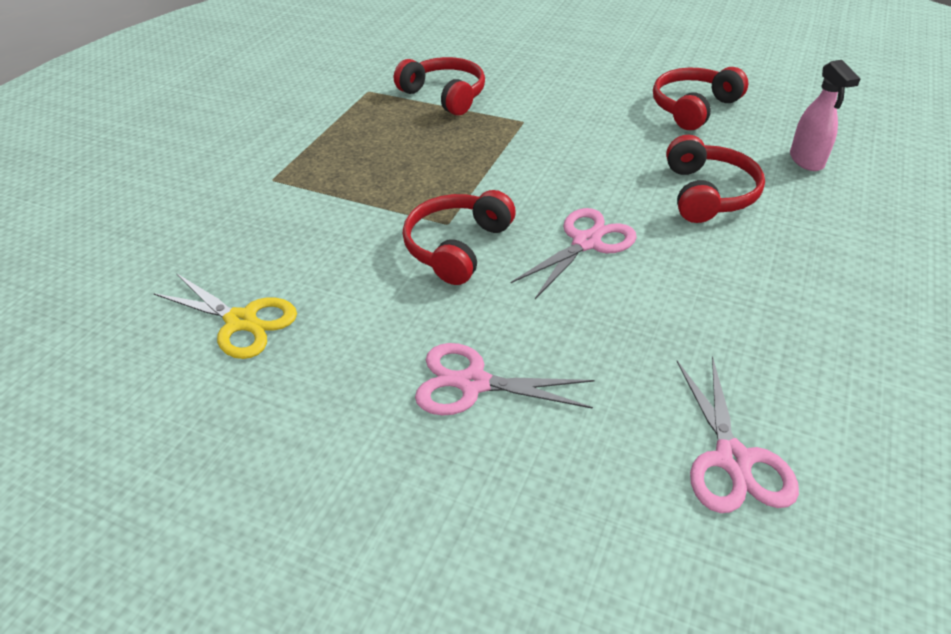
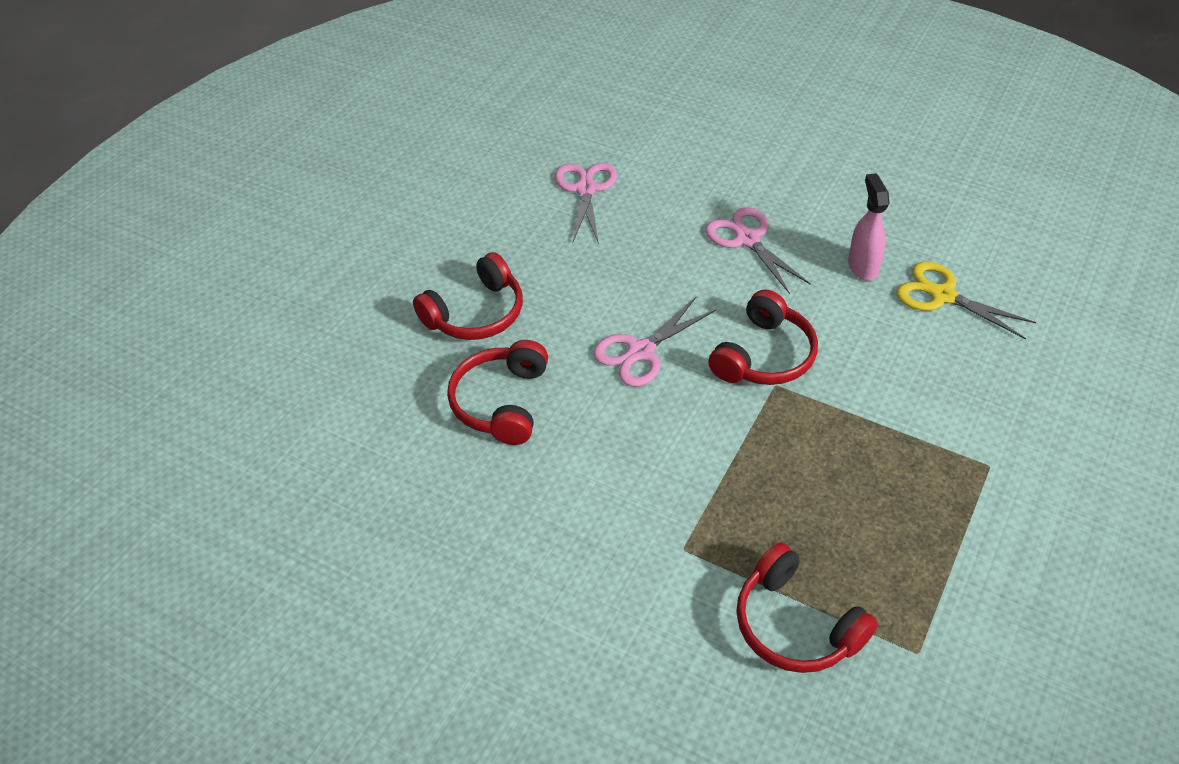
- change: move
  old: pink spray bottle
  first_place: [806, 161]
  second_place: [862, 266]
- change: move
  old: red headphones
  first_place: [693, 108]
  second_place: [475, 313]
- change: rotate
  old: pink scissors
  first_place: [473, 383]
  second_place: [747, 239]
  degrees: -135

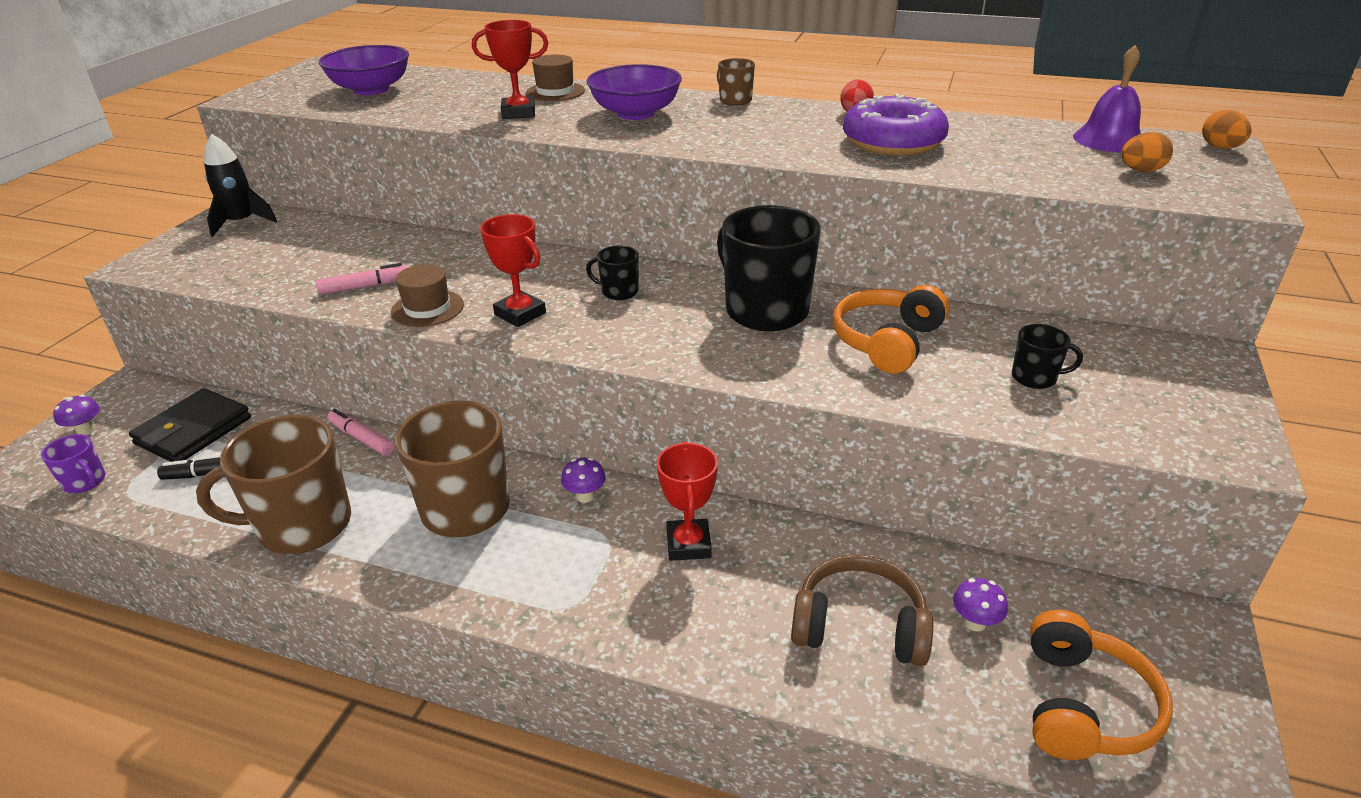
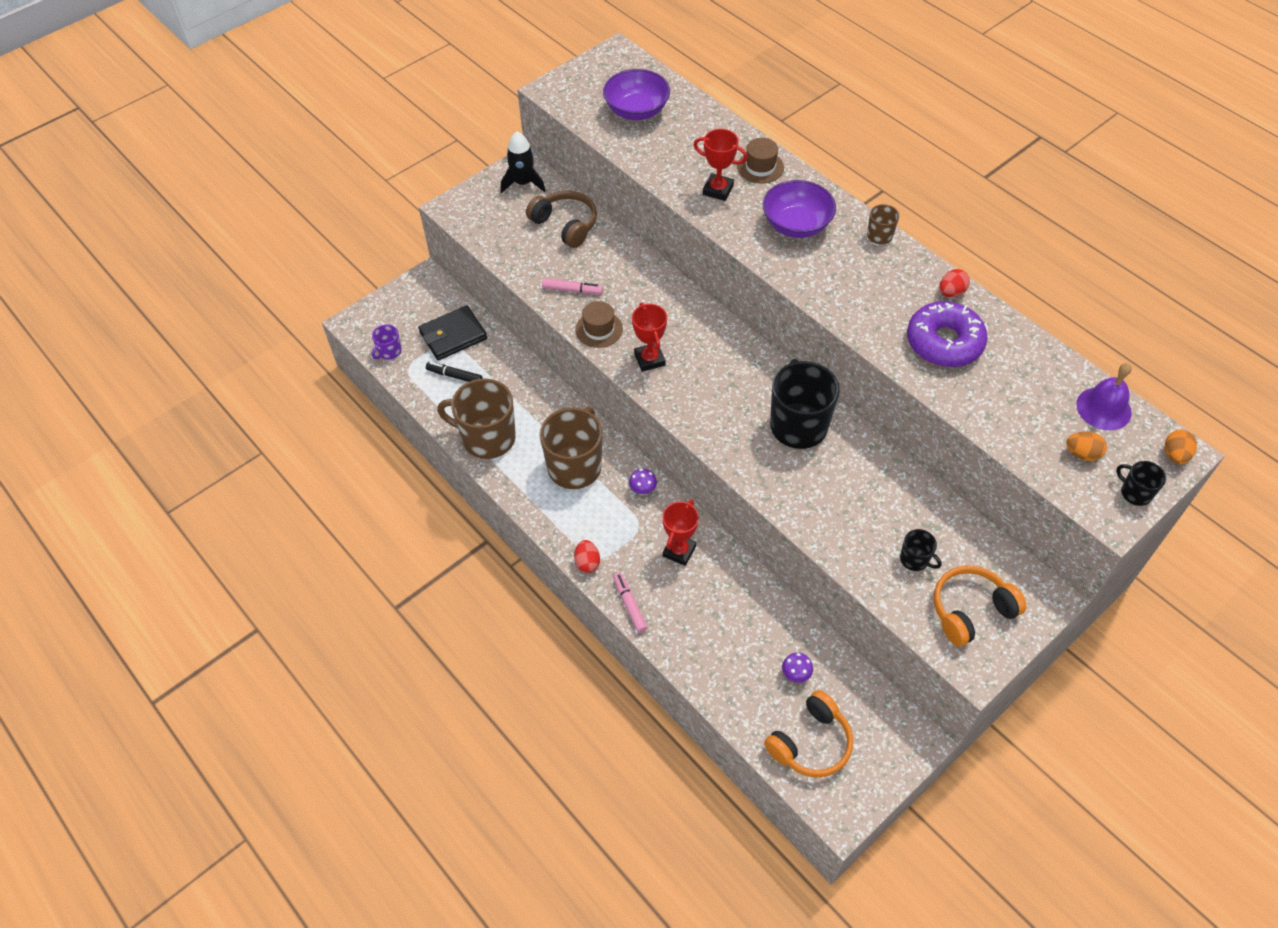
- change: move
  old: black mug
  first_place: [619, 292]
  second_place: [1135, 493]
- change: move
  old: orange headphones
  first_place: [887, 342]
  second_place: [970, 610]
- change: delete
  old: purple mushroom
  first_place: [86, 430]
- change: move
  old: pink marker
  first_place: [361, 438]
  second_place: [629, 605]
- change: rotate
  old: purple mug
  first_place: [85, 482]
  second_place: [389, 352]
  degrees: 60
- change: move
  old: brown headphones
  first_place: [859, 626]
  second_place: [565, 225]
- change: insert
  new: red egg
  second_place: [587, 563]

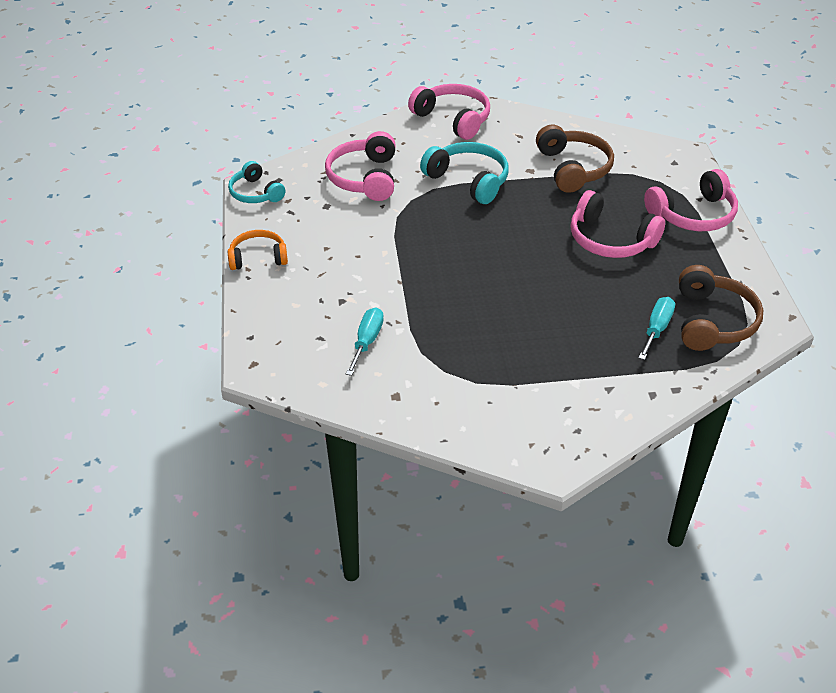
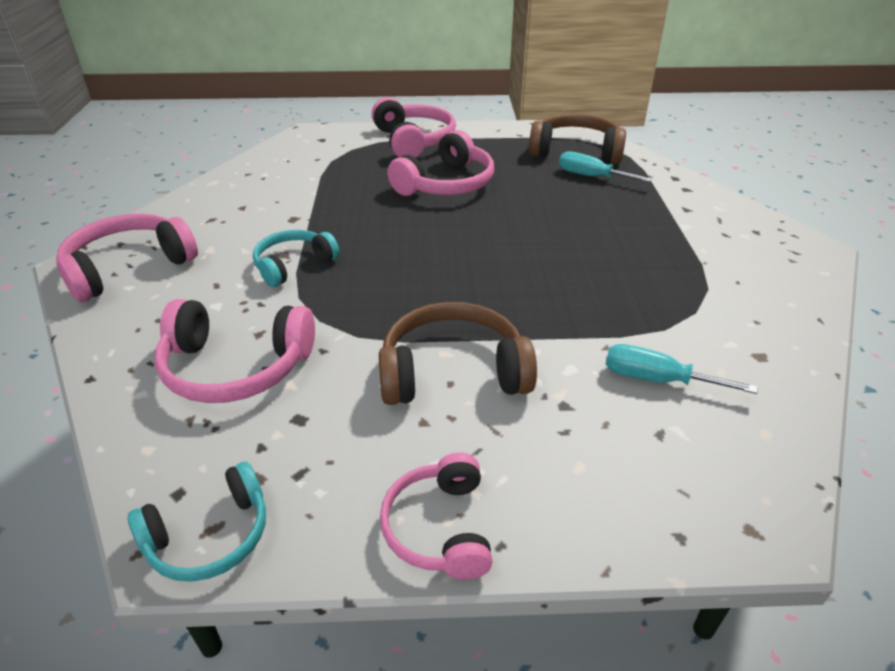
- change: move
  old: brown headphones
  first_place: [573, 168]
  second_place: [453, 372]
- change: resize
  old: turquoise headphones
  first_place: [468, 180]
  second_place: [293, 265]
  factor: 0.66
- change: recolor
  old: orange headphones
  new: pink headphones
  first_place: [258, 258]
  second_place: [439, 527]

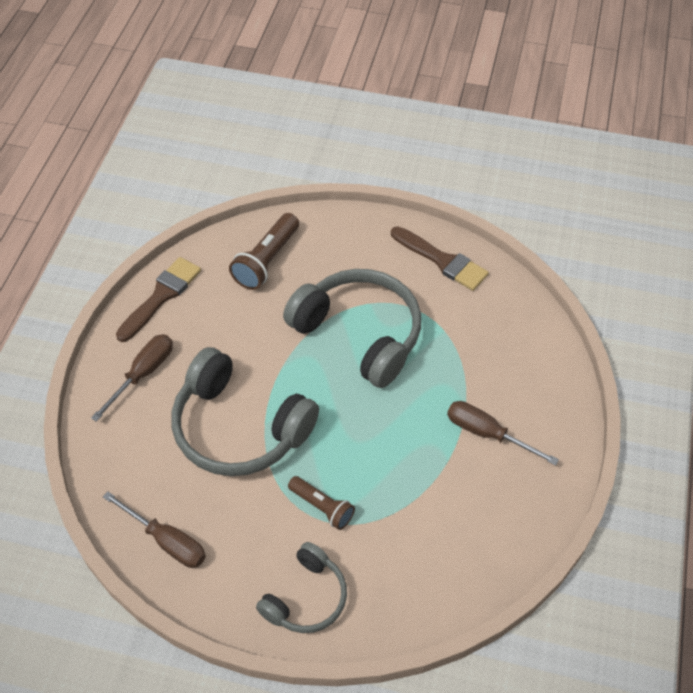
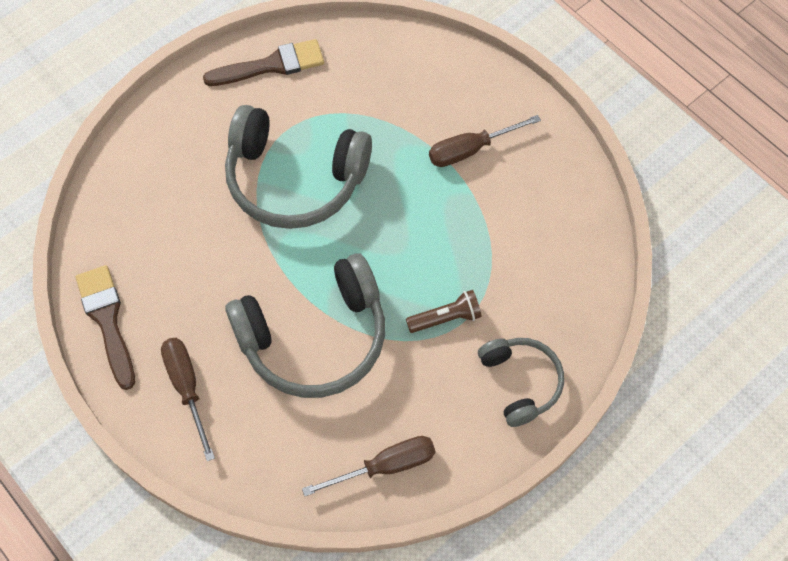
- change: delete
  old: brown flashlight
  first_place: [267, 261]
- change: rotate
  old: grey headphones
  first_place: [359, 334]
  second_place: [294, 179]
  degrees: -150

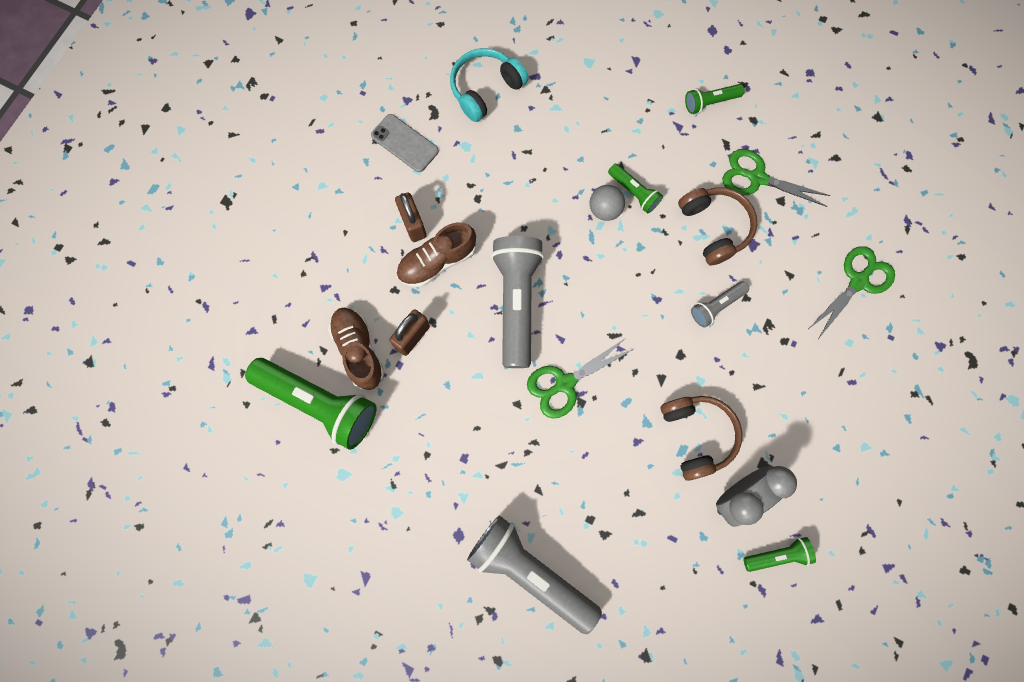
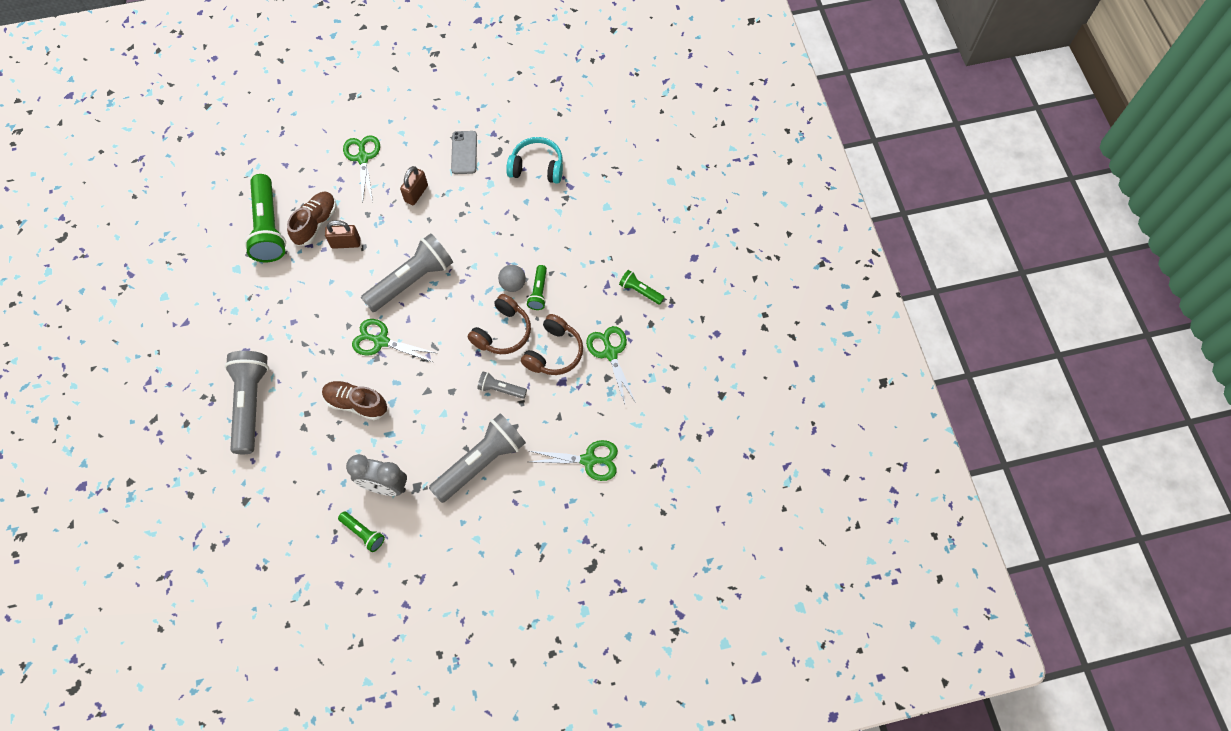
- change: move
  old: brown shoe
  first_place: [437, 262]
  second_place: [356, 403]
- change: move
  old: brown headphones
  first_place: [697, 435]
  second_place: [503, 332]
- change: insert
  new: green scissors
  second_place: [363, 158]
- change: insert
  new: grey flashlight
  second_place: [481, 463]

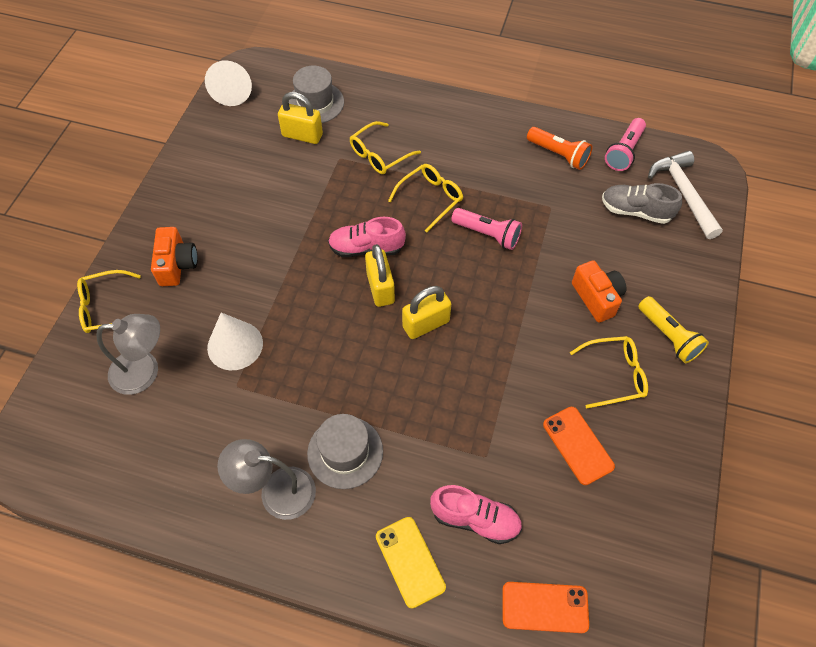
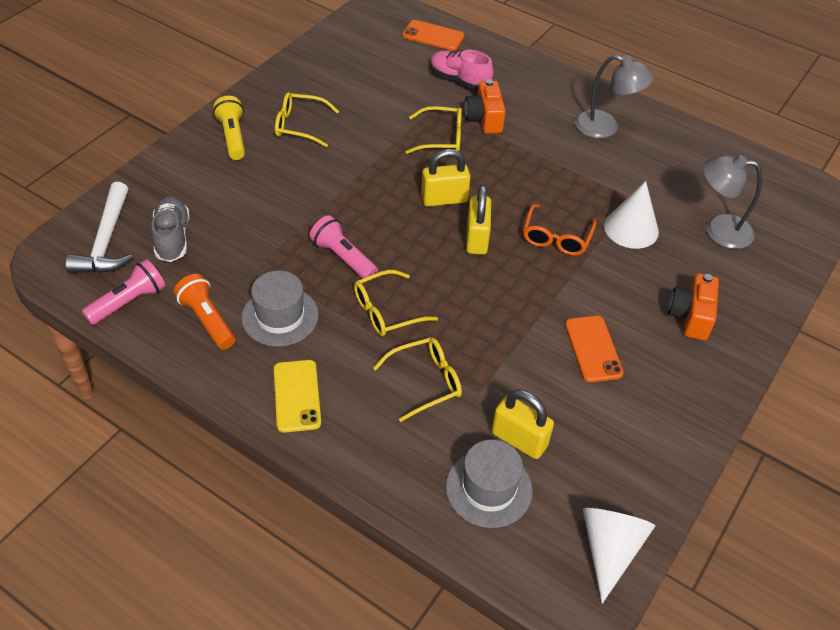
- change: rotate
  old: grey shoe
  first_place: [635, 211]
  second_place: [172, 238]
  degrees: -135
- change: delete
  old: pink shoe
  first_place: [366, 248]
- change: move
  old: orange camera
  first_place: [597, 298]
  second_place: [484, 119]
- change: move
  old: yellow glasses
  first_place: [106, 308]
  second_place: [441, 138]
- change: move
  old: orange phone
  first_place: [578, 445]
  second_place: [593, 349]
- change: move
  old: grey hat
  first_place: [345, 452]
  second_place: [280, 316]
- change: move
  old: yellow phone
  first_place: [410, 561]
  second_place: [296, 396]
- change: insert
  new: orange glasses
  second_place: [556, 238]

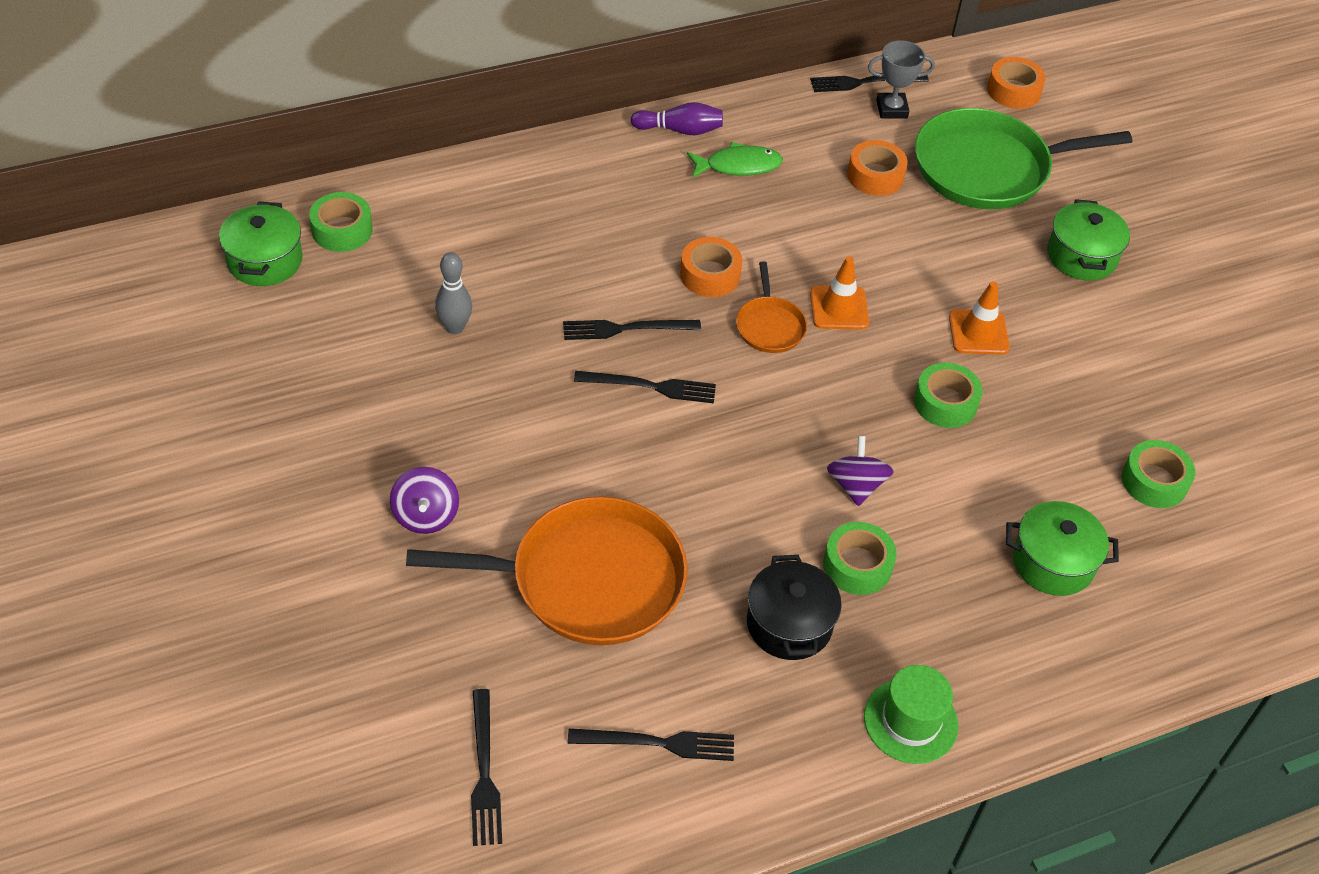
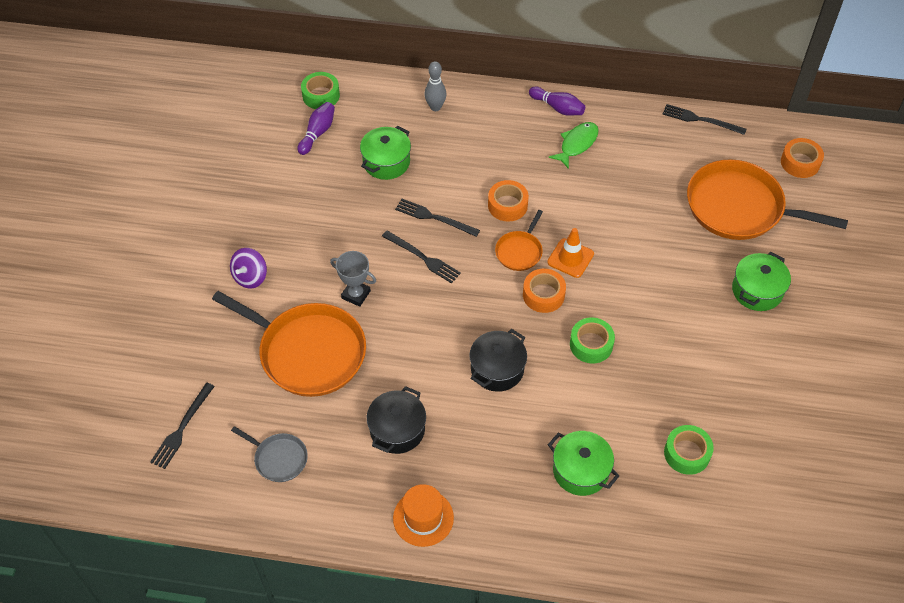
- change: move
  old: grey trophy
  first_place: [891, 109]
  second_place: [356, 295]
- change: recolor
  old: green pan
  new: orange pan
  first_place: [988, 168]
  second_place: [739, 208]
- change: move
  old: orange tape
  first_place: [875, 176]
  second_place: [543, 295]
- change: rotate
  old: green fish
  first_place: [738, 166]
  second_place: [577, 144]
  degrees: -75
- change: move
  old: green pot
  first_place: [265, 260]
  second_place: [386, 162]
- change: move
  old: grey bowling pin
  first_place: [455, 327]
  second_place: [435, 107]
- change: delete
  old: orange traffic cone
  first_place: [978, 332]
- change: replace
  old: purple spinning top
  new: black pot
  first_place: [856, 485]
  second_place: [497, 369]
- change: delete
  old: green tape
  first_place: [857, 565]
- change: recolor
  old: green hat
  new: orange hat
  first_place: [910, 721]
  second_place: [423, 518]
- change: replace
  old: black fork
  new: grey pan
  first_place: [658, 743]
  second_place: [278, 458]
- change: insert
  new: purple bowling pin
  second_place: [317, 133]

